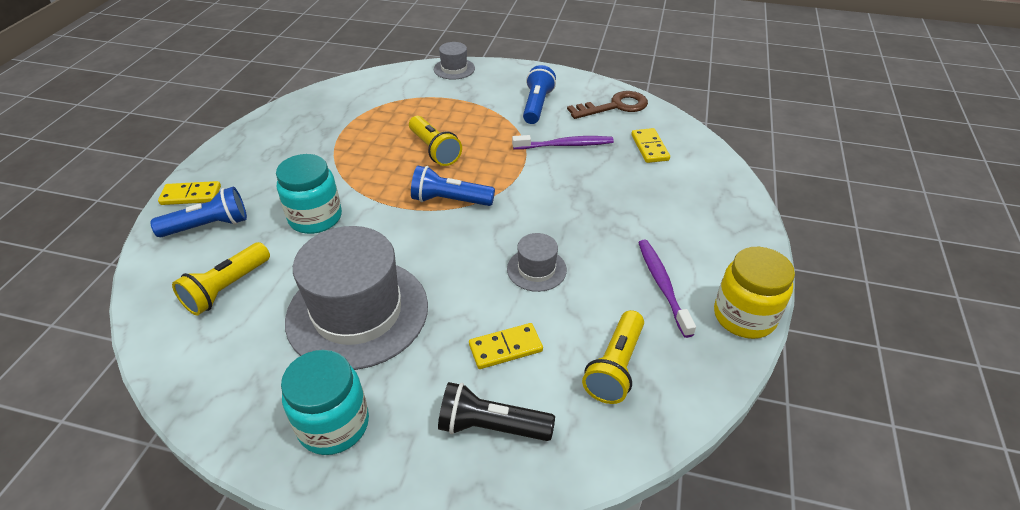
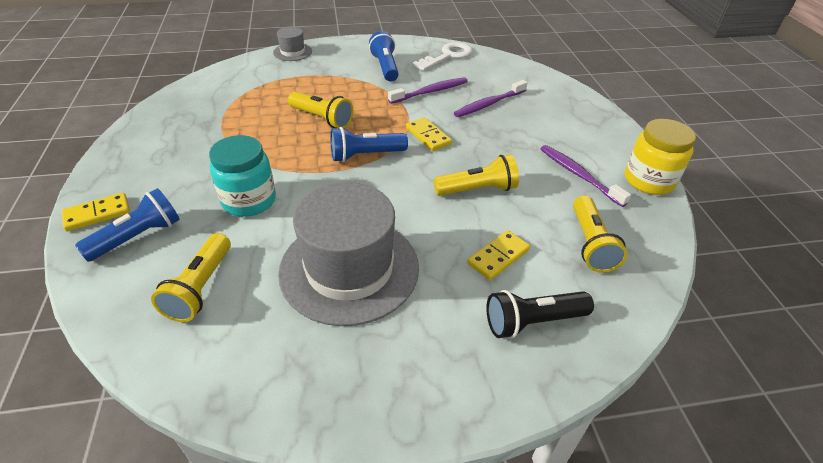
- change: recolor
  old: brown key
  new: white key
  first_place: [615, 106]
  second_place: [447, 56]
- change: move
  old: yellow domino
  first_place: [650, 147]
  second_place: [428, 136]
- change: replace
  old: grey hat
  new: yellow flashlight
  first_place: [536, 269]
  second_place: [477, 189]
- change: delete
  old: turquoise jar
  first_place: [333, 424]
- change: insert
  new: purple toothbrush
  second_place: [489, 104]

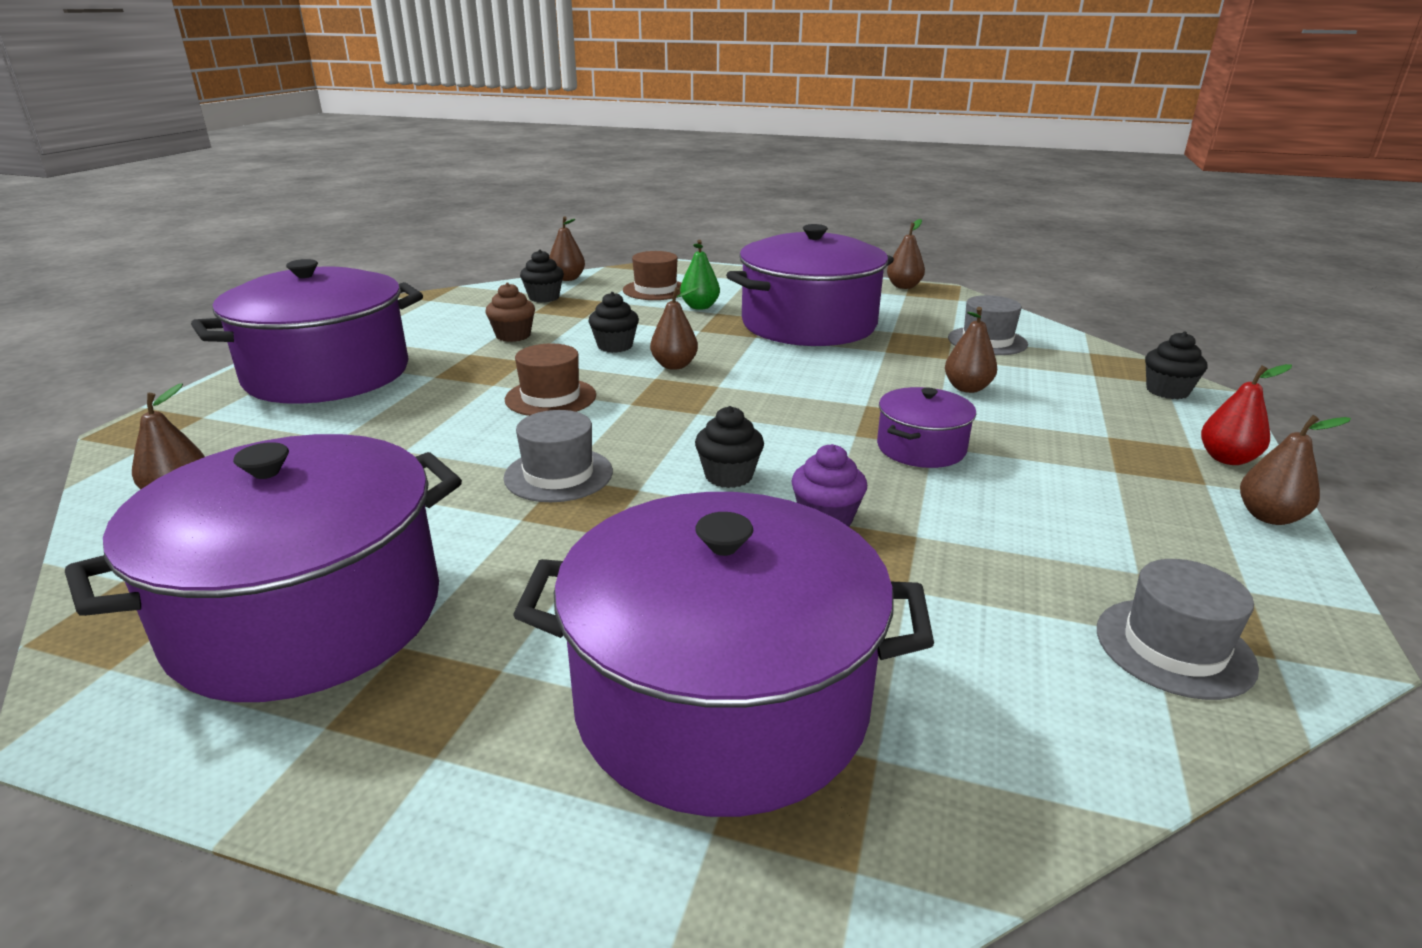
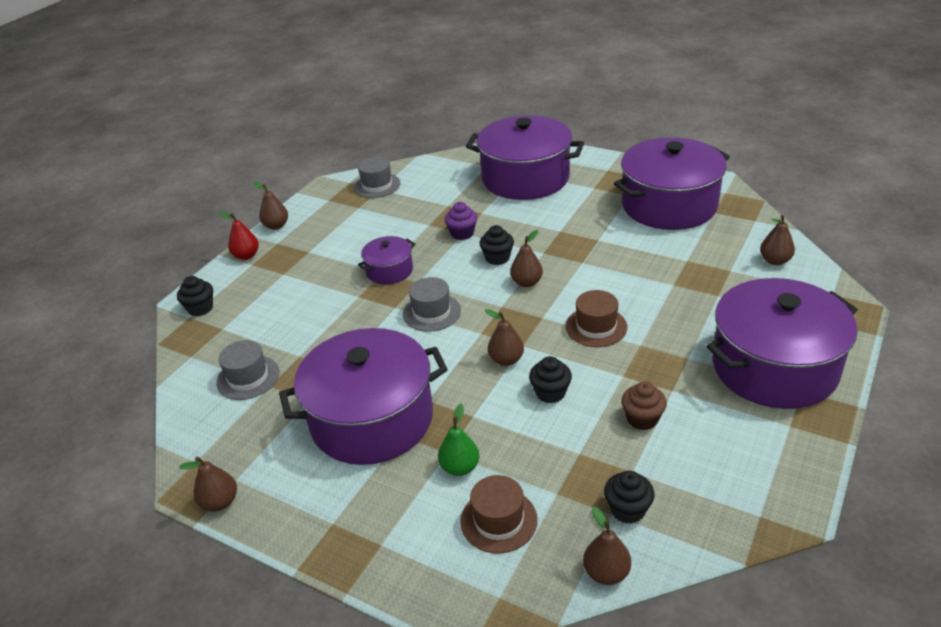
- change: move
  old: brown pear
  first_place: [967, 388]
  second_place: [526, 282]
- change: move
  old: grey hat
  first_place: [558, 474]
  second_place: [432, 312]

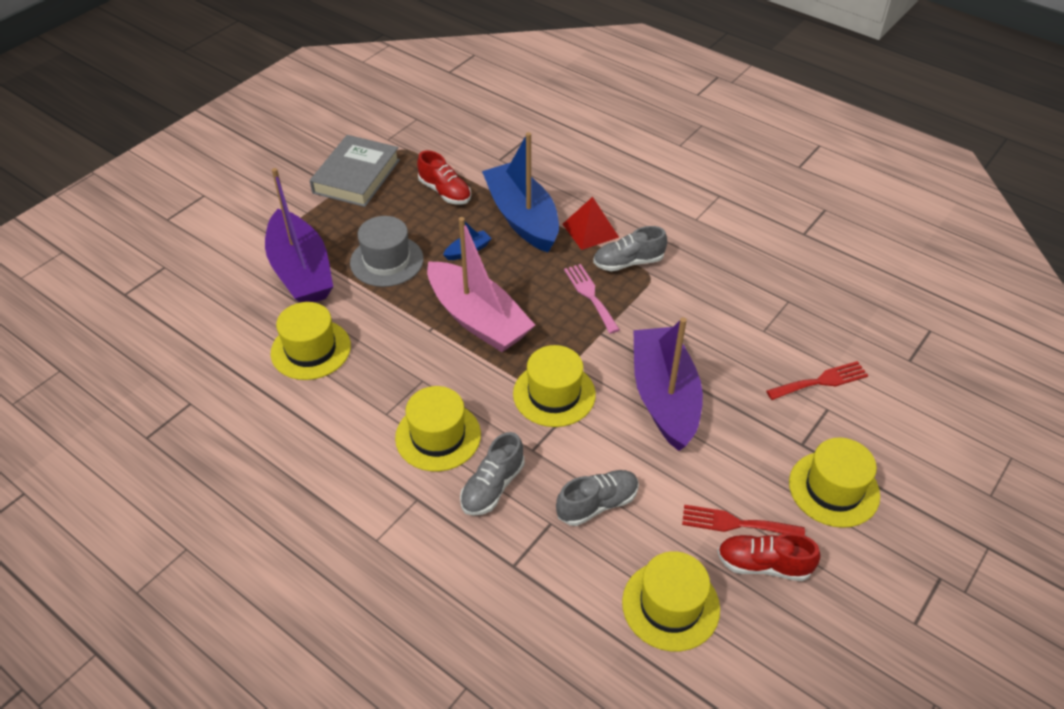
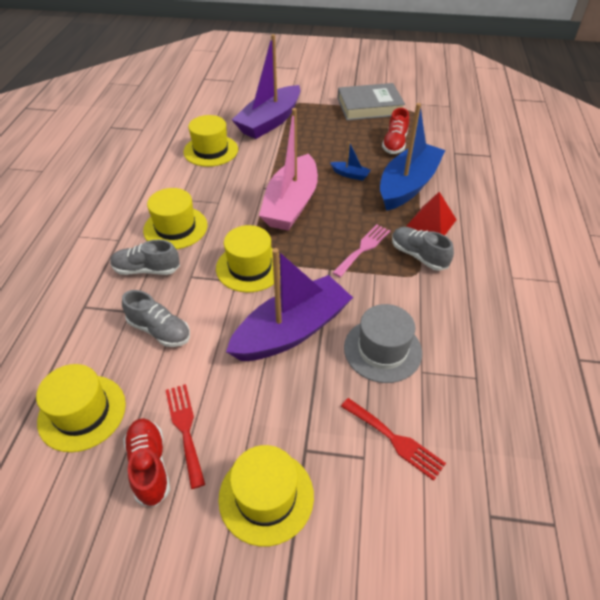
- change: move
  old: grey hat
  first_place: [386, 261]
  second_place: [382, 350]

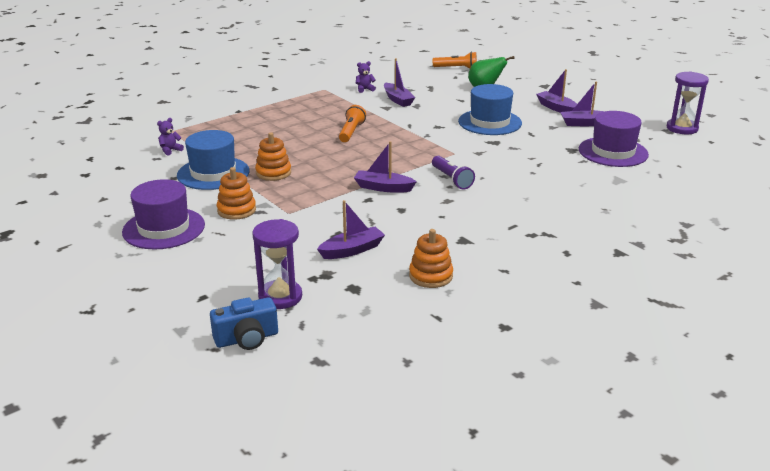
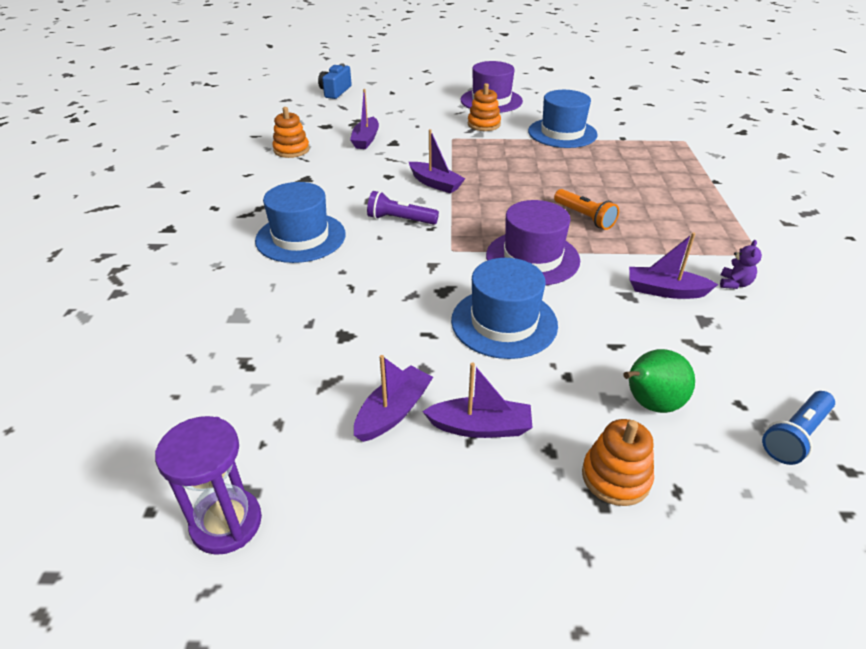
- change: recolor
  old: orange flashlight
  new: blue flashlight
  first_place: [456, 68]
  second_place: [795, 436]
- change: move
  old: purple hat
  first_place: [613, 152]
  second_place: [532, 258]
- change: delete
  old: purple teddy bear
  first_place: [170, 150]
- change: move
  old: orange stacking toy
  first_place: [273, 173]
  second_place: [615, 477]
- change: rotate
  old: purple boat
  first_place: [383, 188]
  second_place: [435, 184]
  degrees: 75
- change: delete
  old: purple hourglass
  first_place: [280, 297]
- change: insert
  new: blue hat
  second_place: [300, 237]

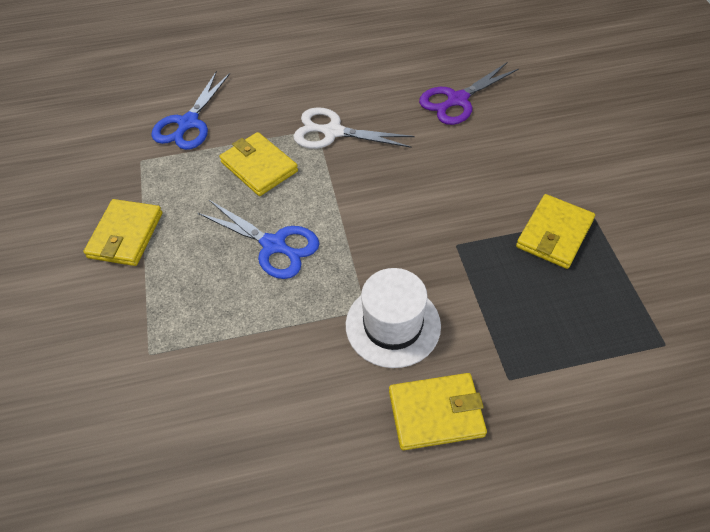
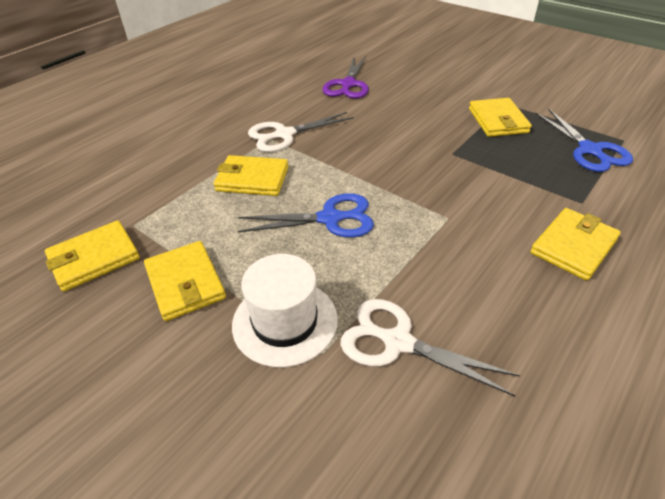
- change: move
  old: blue scissors
  first_place: [188, 123]
  second_place: [590, 150]
- change: move
  old: white hat
  first_place: [393, 325]
  second_place: [285, 321]
- change: insert
  new: yellow wallet
  second_place: [94, 258]
- change: insert
  new: white scissors
  second_place: [397, 342]

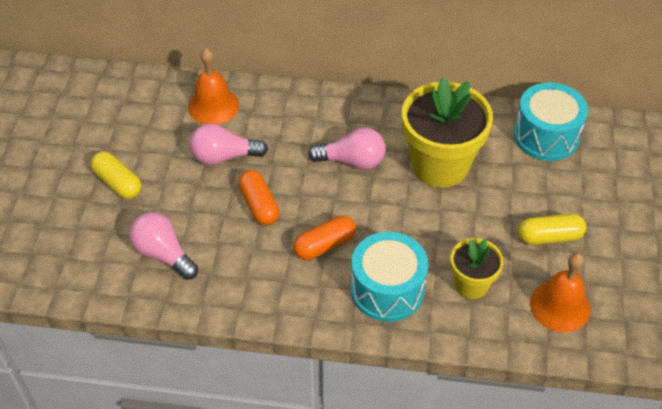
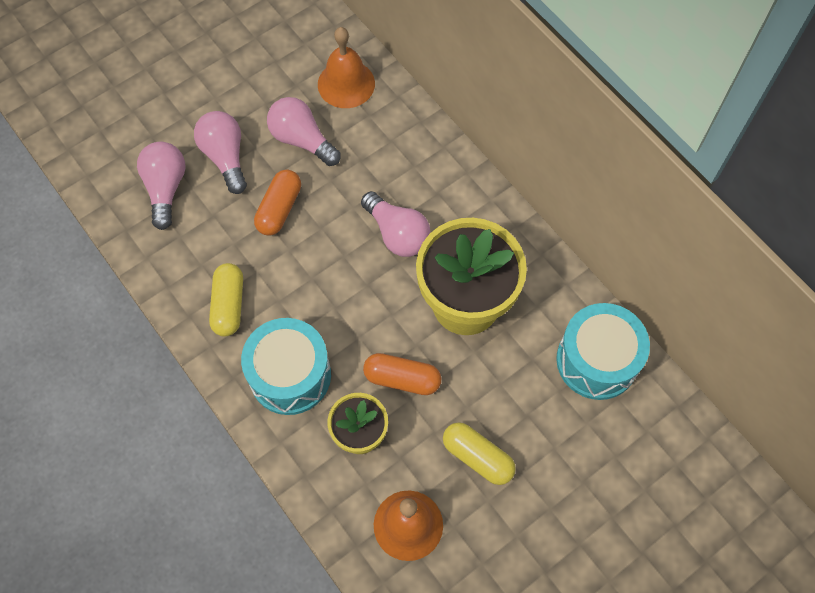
- change: move
  old: yellow capsule
  first_place: [118, 183]
  second_place: [228, 305]
- change: move
  old: orange capsule
  first_place: [324, 245]
  second_place: [402, 379]
- change: insert
  new: pink light bulb
  second_place: [225, 157]

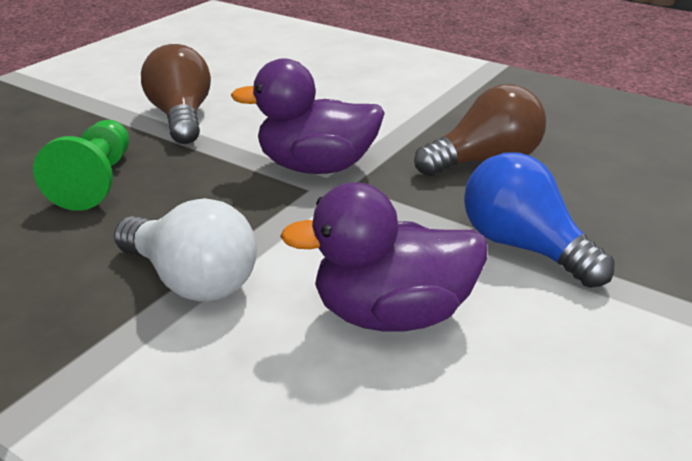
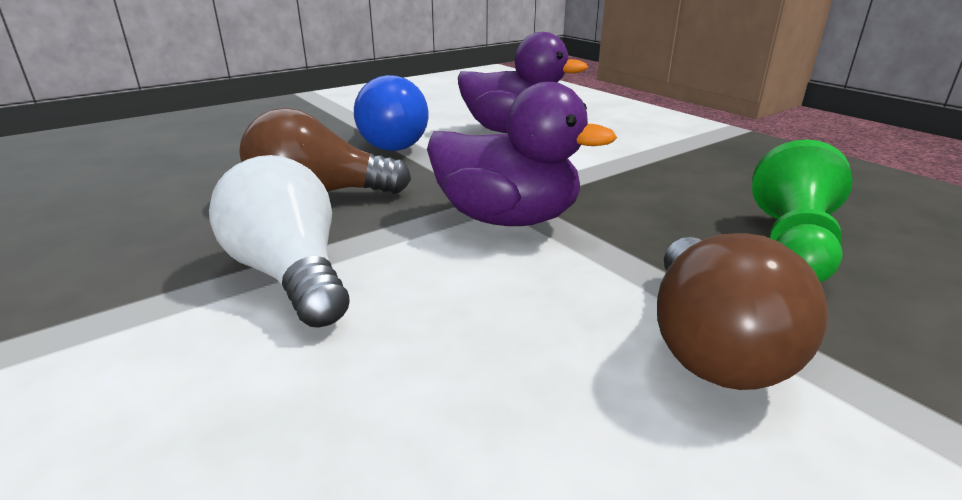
- change: move
  old: white light bulb
  first_place: [192, 280]
  second_place: [291, 275]

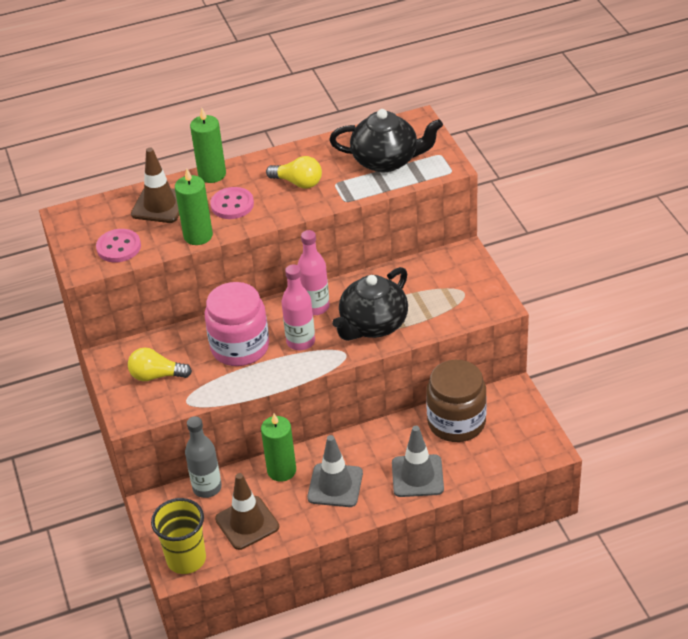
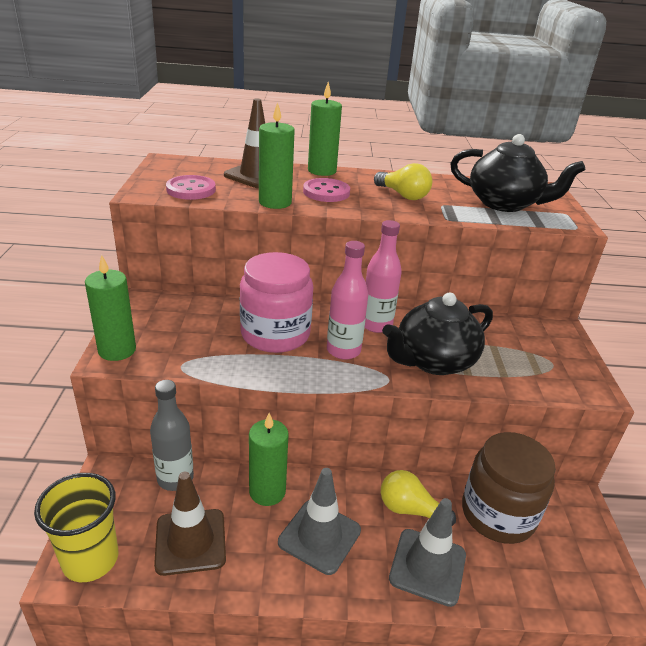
- change: move
  old: yellow light bulb
  first_place: [156, 376]
  second_place: [410, 509]
- change: insert
  new: green candle
  second_place: [117, 350]

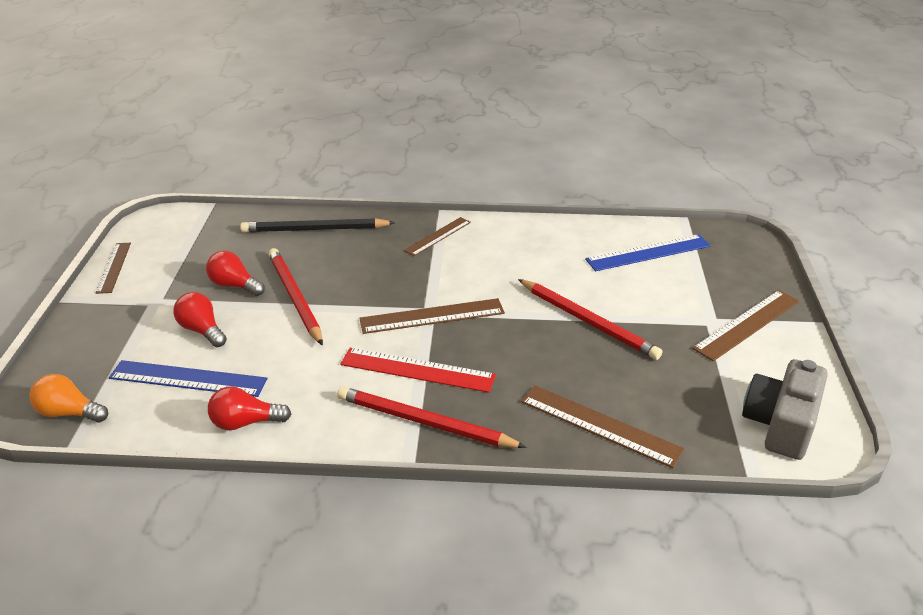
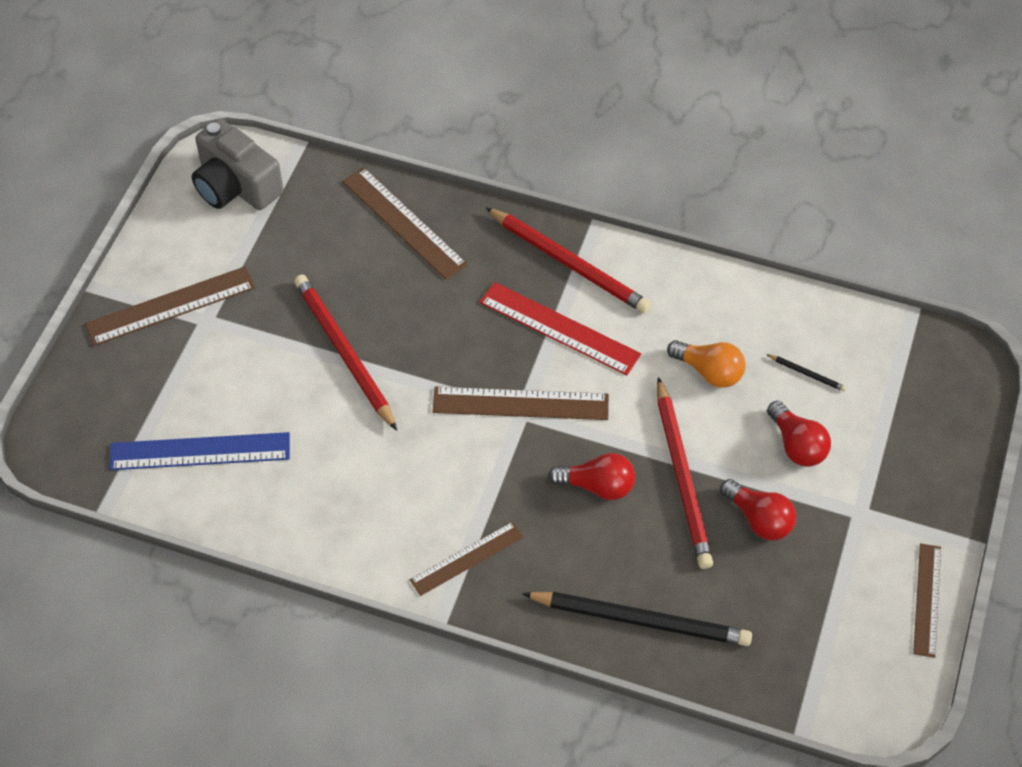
- change: rotate
  old: grey camera
  first_place: [780, 424]
  second_place: [236, 186]
  degrees: 90
- change: replace
  old: blue ruler
  new: black pencil
  first_place: [188, 378]
  second_place: [807, 374]
- change: move
  old: orange light bulb
  first_place: [69, 413]
  second_place: [709, 371]
- change: move
  old: red light bulb
  first_place: [245, 422]
  second_place: [597, 486]

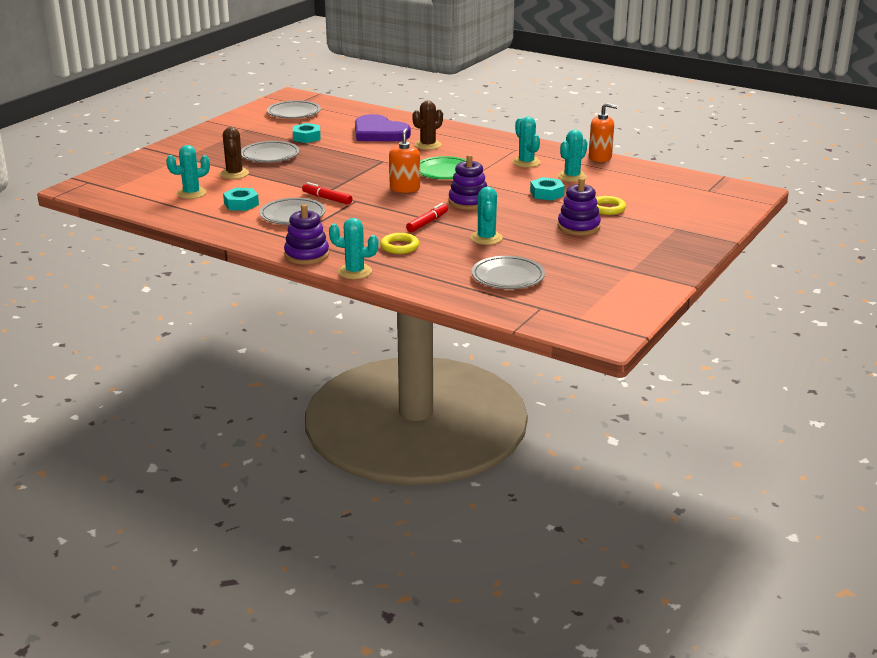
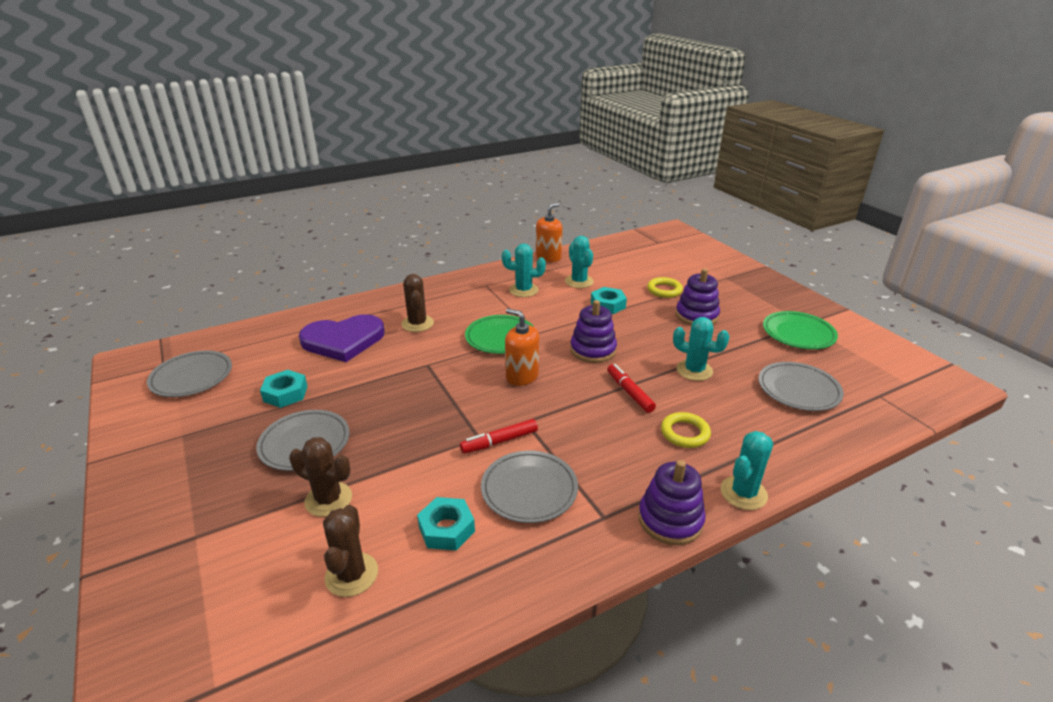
- change: recolor
  old: turquoise cactus
  new: brown cactus
  first_place: [191, 193]
  second_place: [351, 574]
- change: insert
  new: green plate
  second_place: [798, 334]

